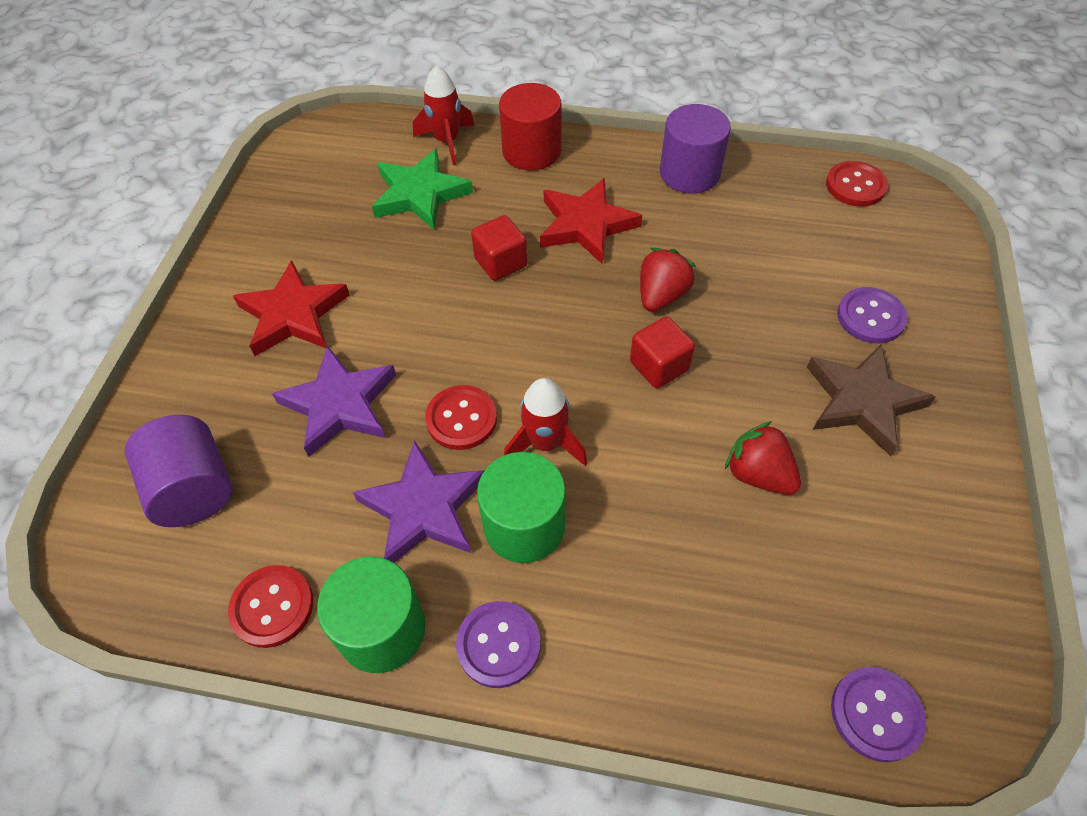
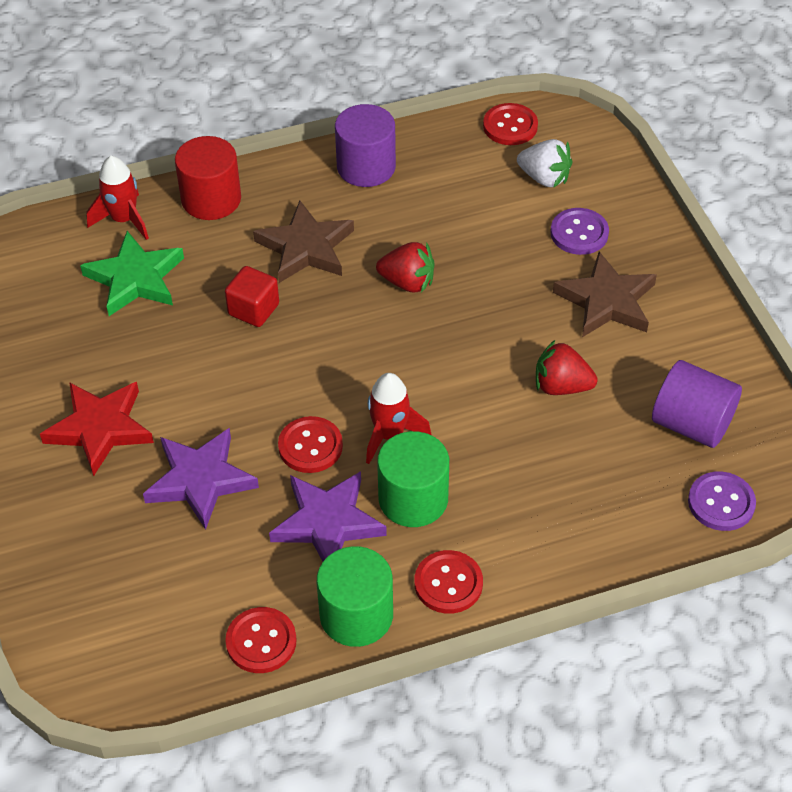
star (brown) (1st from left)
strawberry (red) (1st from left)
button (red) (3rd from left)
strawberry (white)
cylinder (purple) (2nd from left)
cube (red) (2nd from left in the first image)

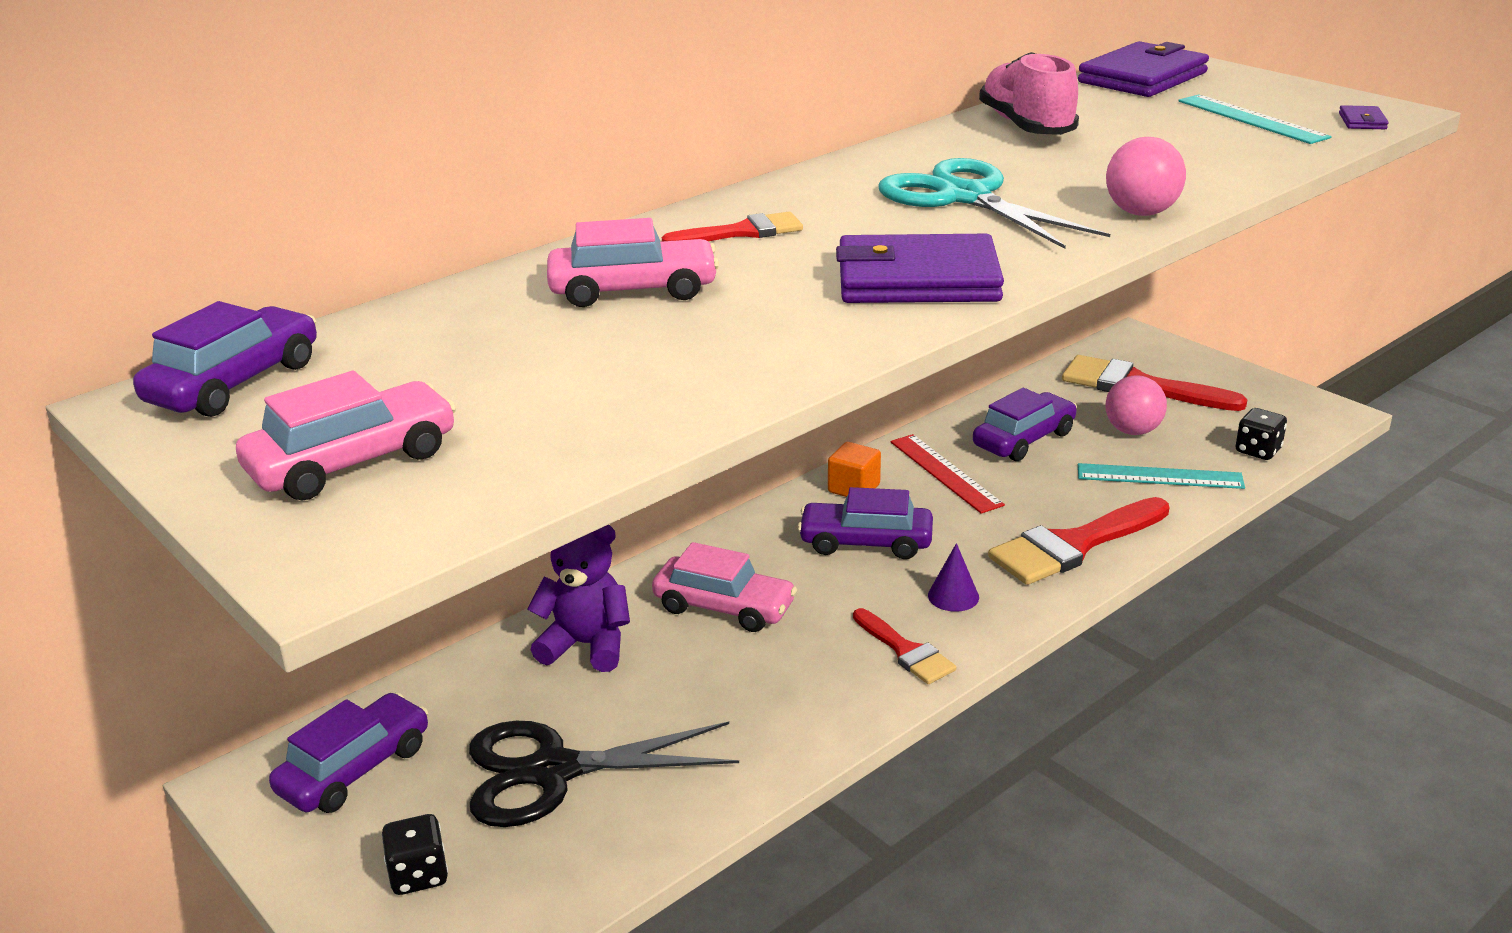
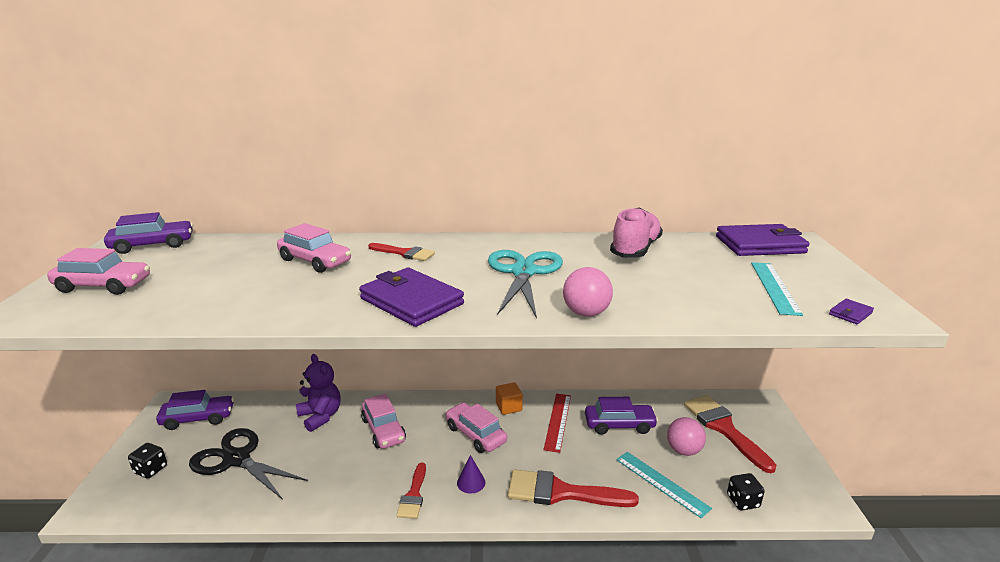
car (pink) (4th from left)

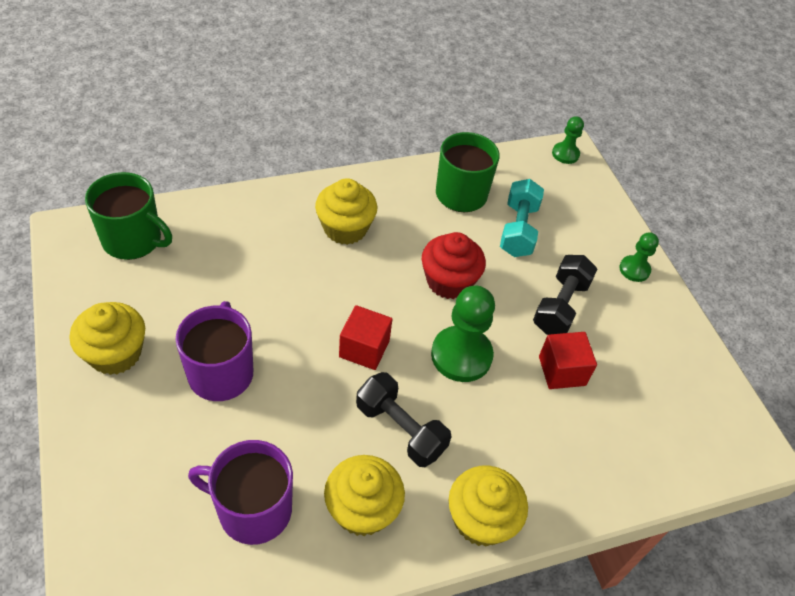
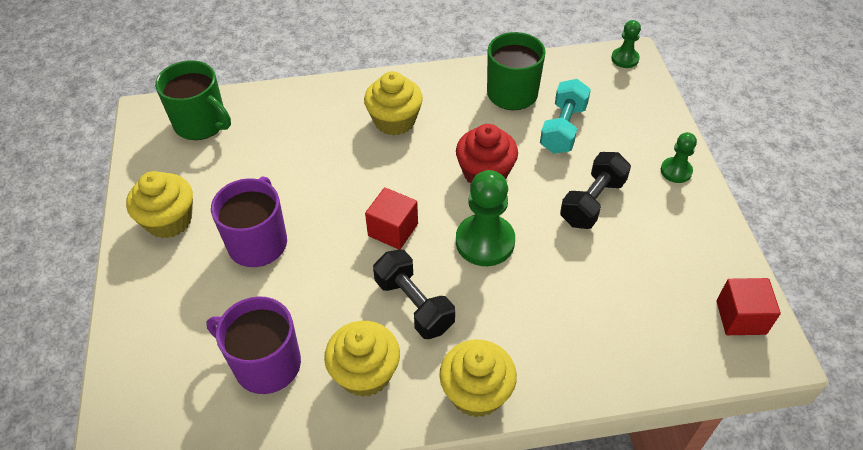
cube (red) (2nd from left)

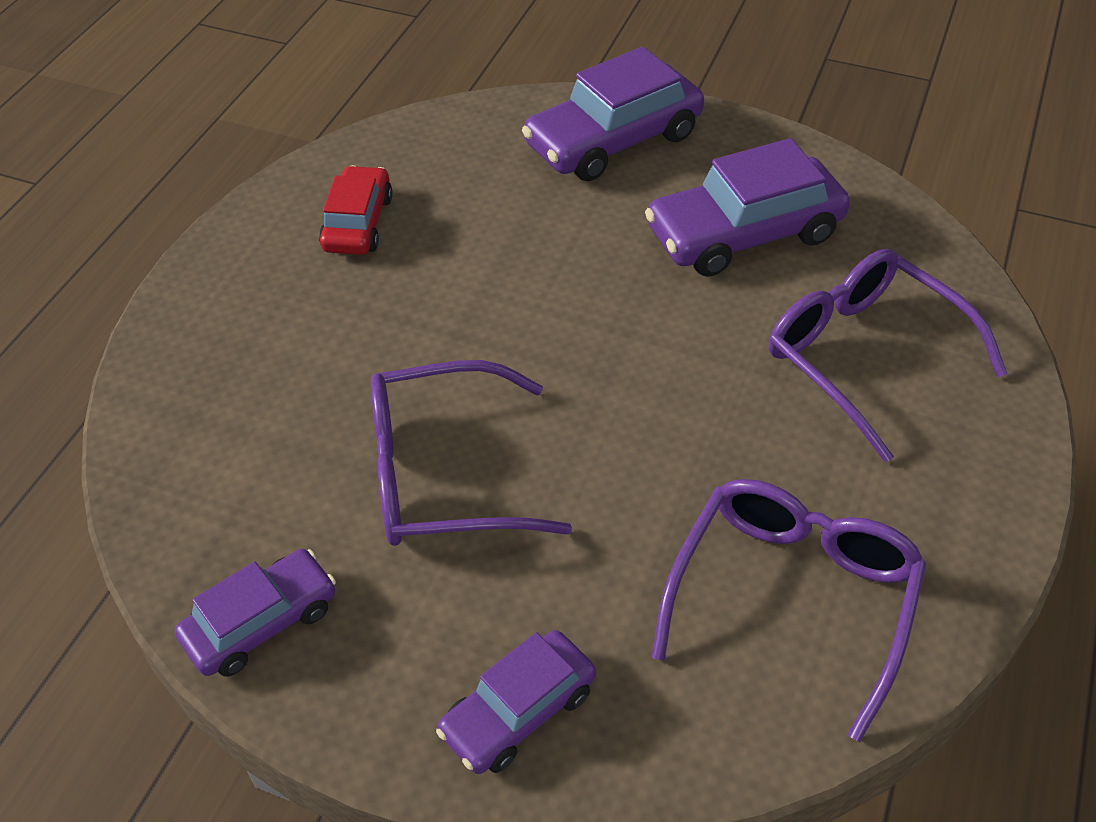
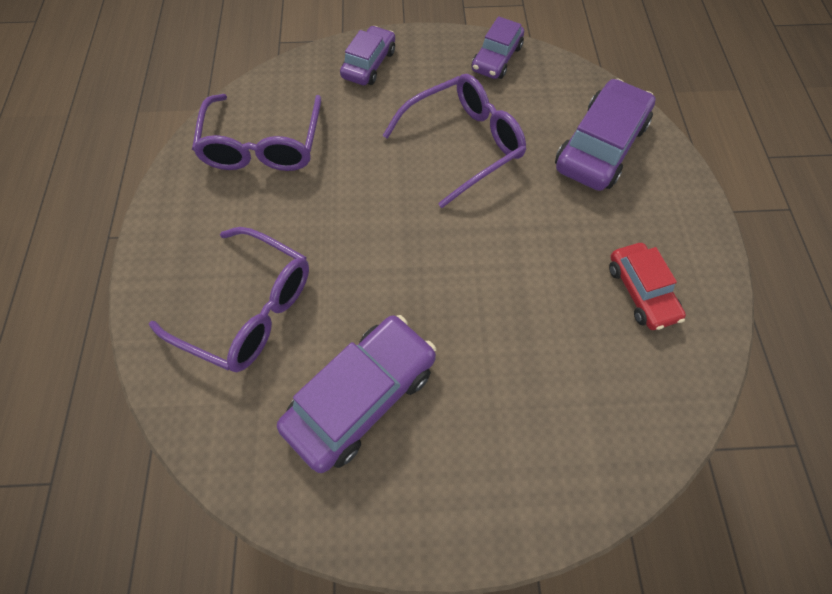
car (purple) (4th from left)

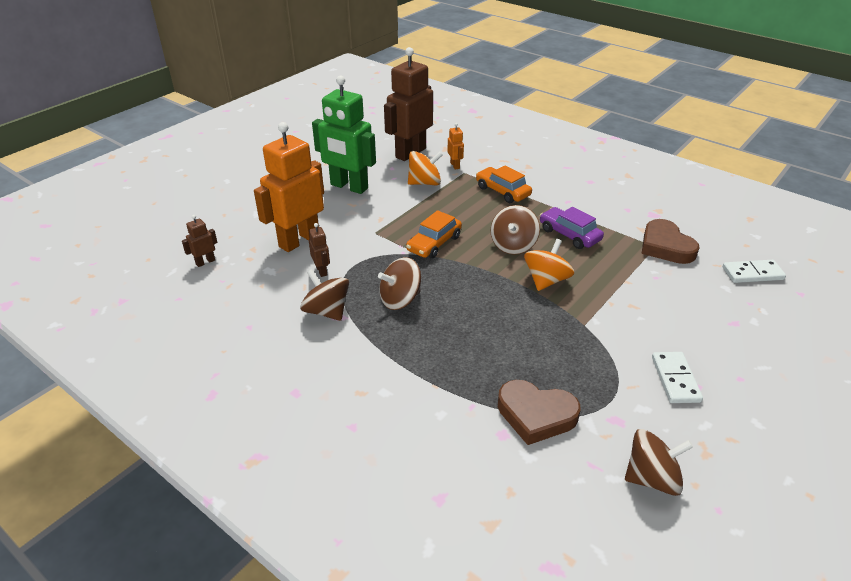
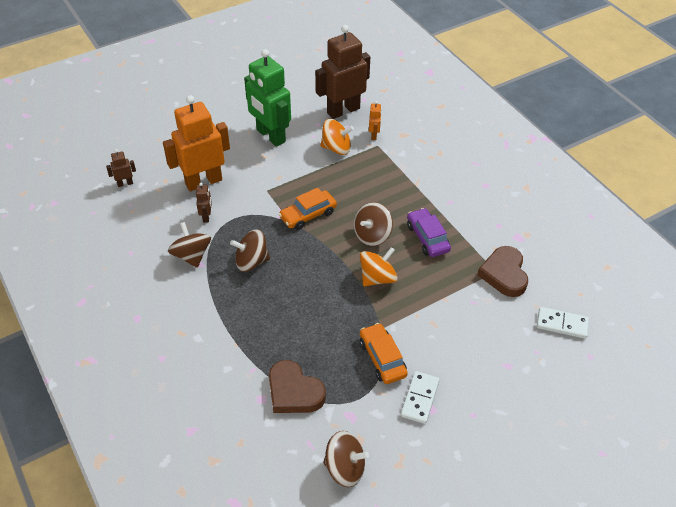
car (orange) (2nd from left)

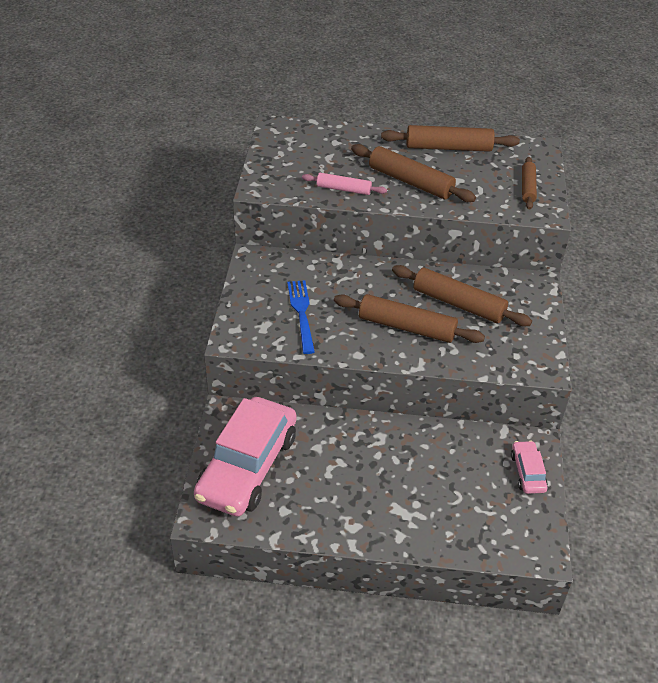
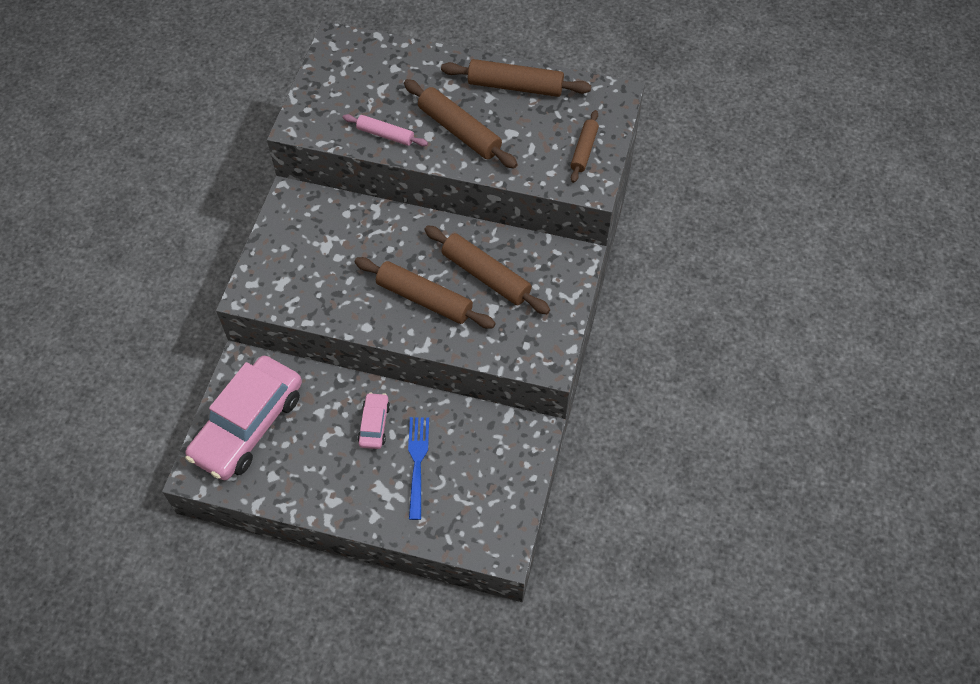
car (pink) (2nd from left)
fork (blue)

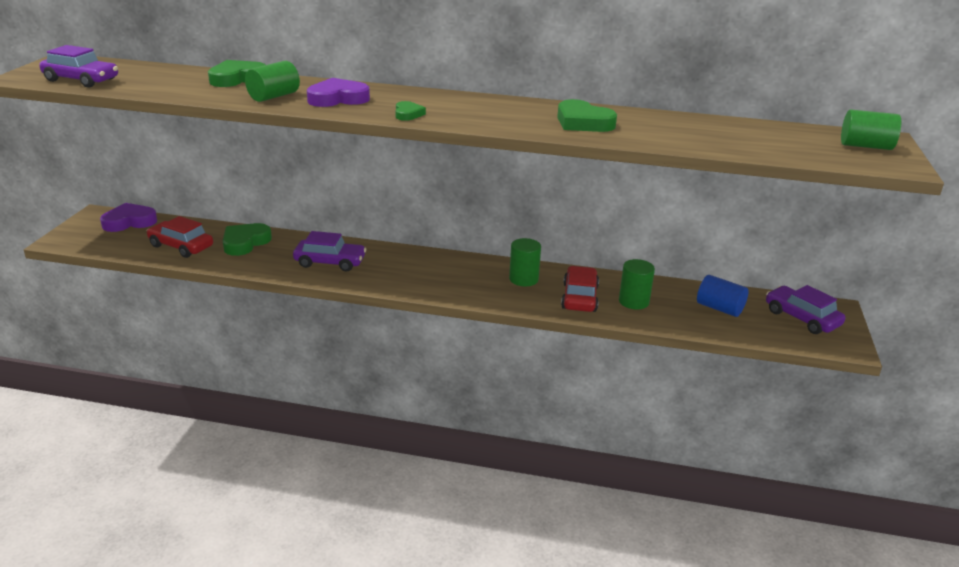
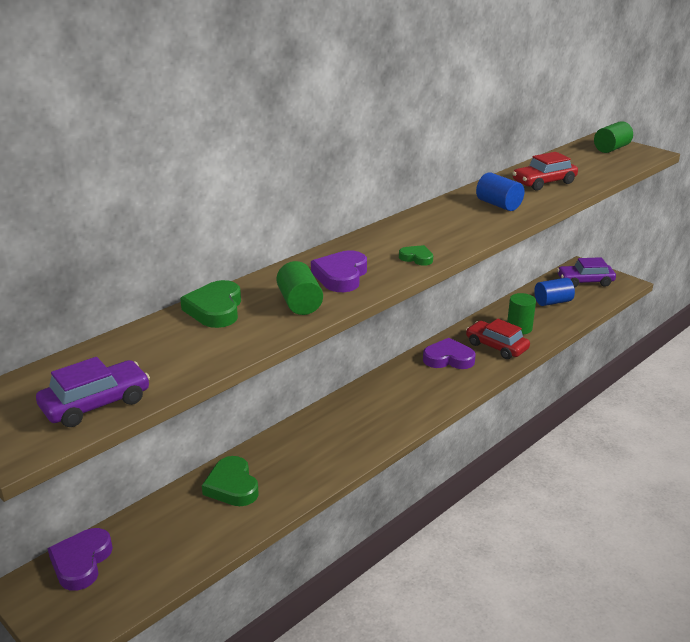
heart (purple) (3rd from left)
cylinder (blue) (1st from left)
car (red) (2nd from left)
car (purple) (2nd from left in the first image)

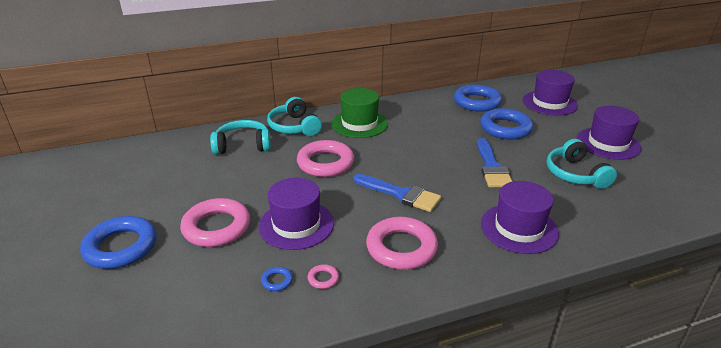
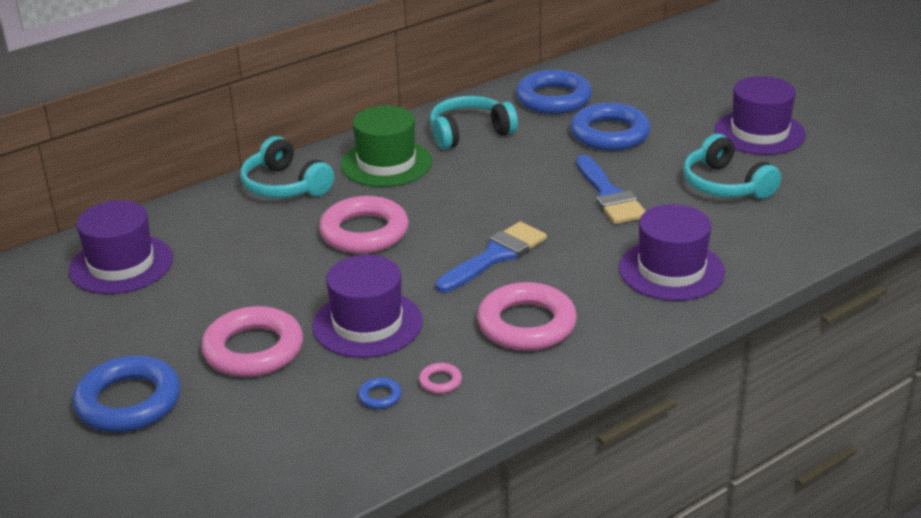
hat (purple) (1st from left)
headphones (turquoise) (2nd from left)
brush (blue) (1st from left)

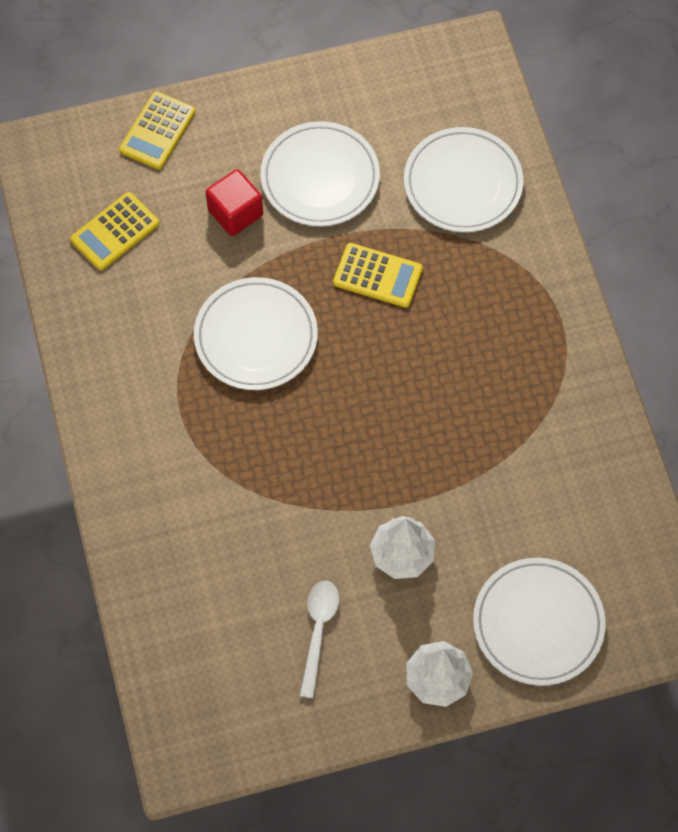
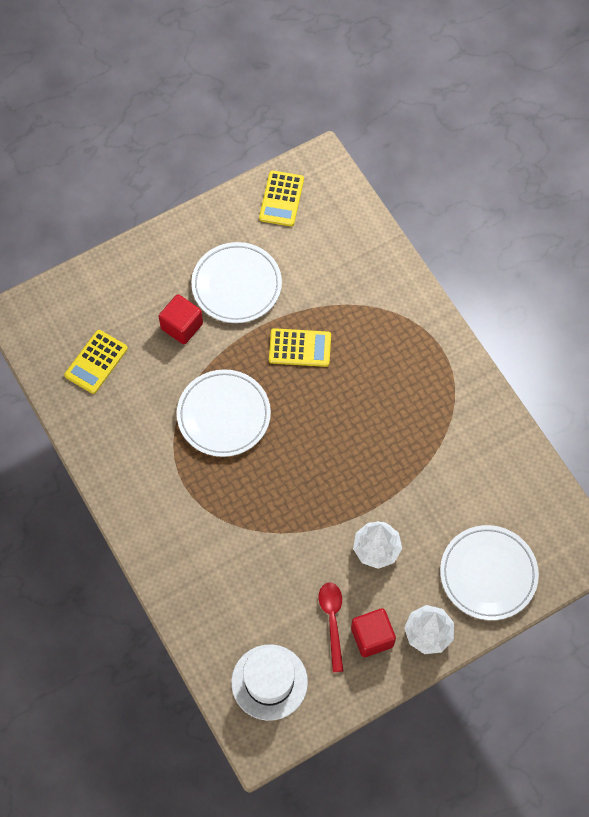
hat (white)
calculator (yellow) (2nd from left)
spoon (red)
cube (red) (2nd from left)
plate (white) (3rd from left in the first image)

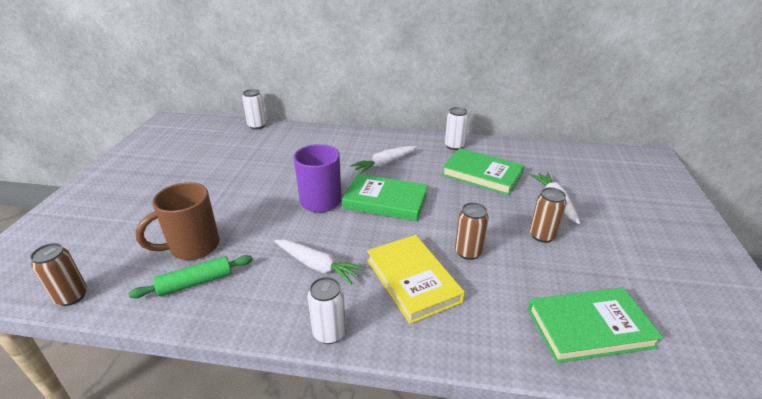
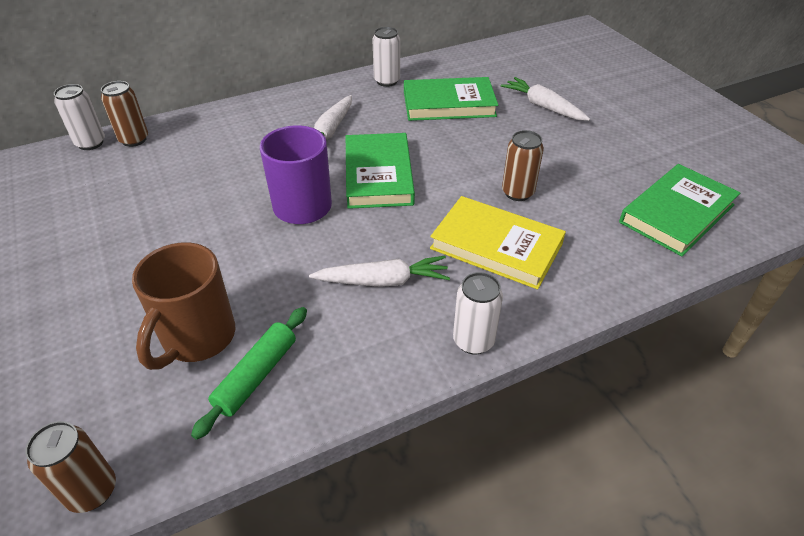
can (brown) (2nd from left)
book (green) (1st from left)

